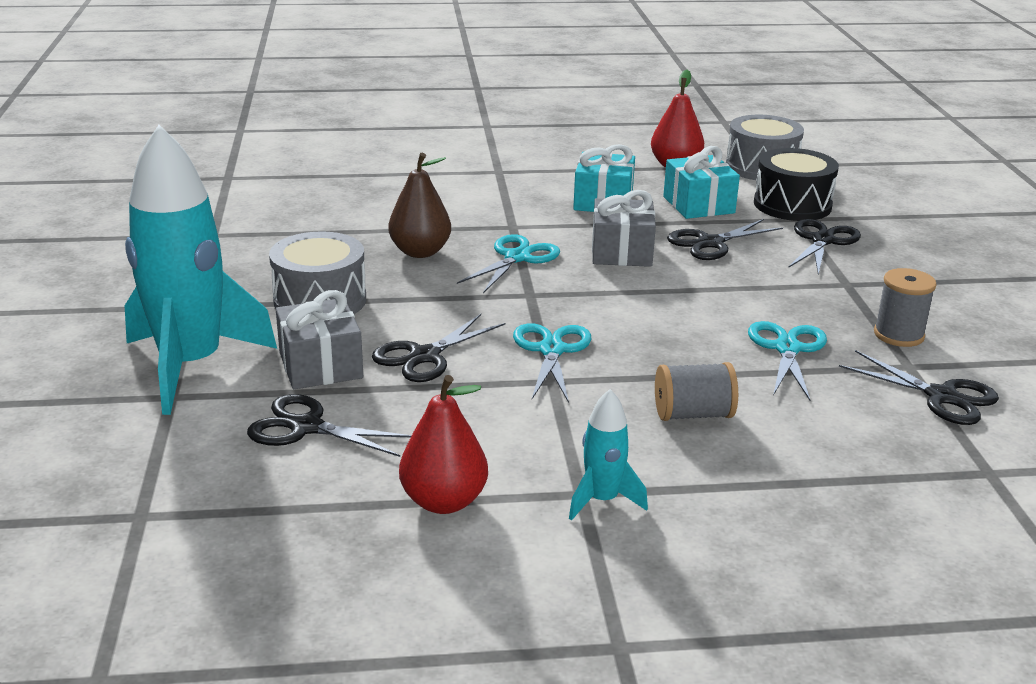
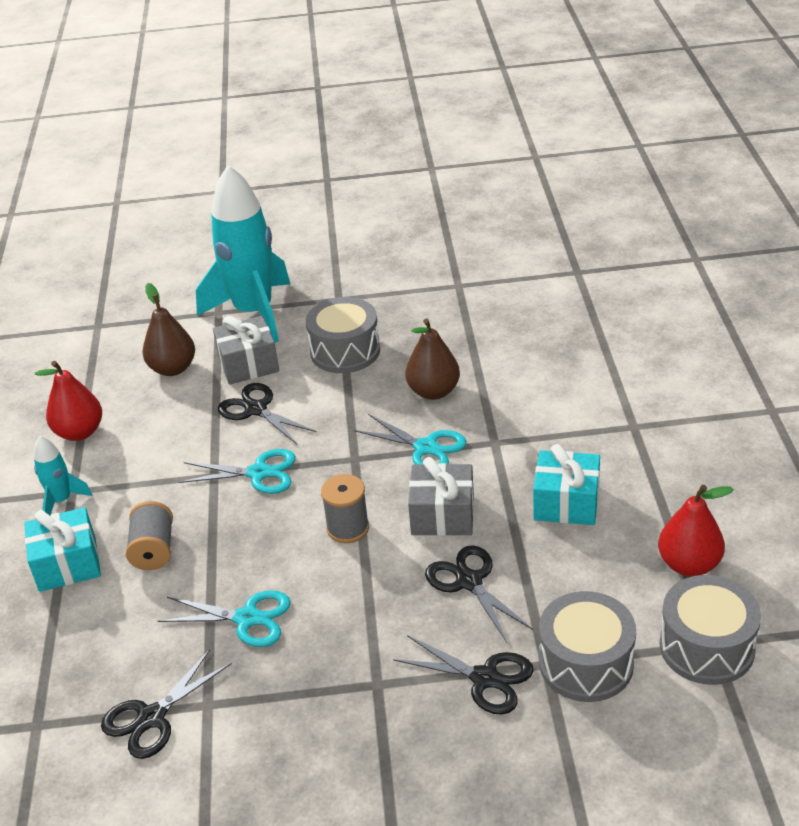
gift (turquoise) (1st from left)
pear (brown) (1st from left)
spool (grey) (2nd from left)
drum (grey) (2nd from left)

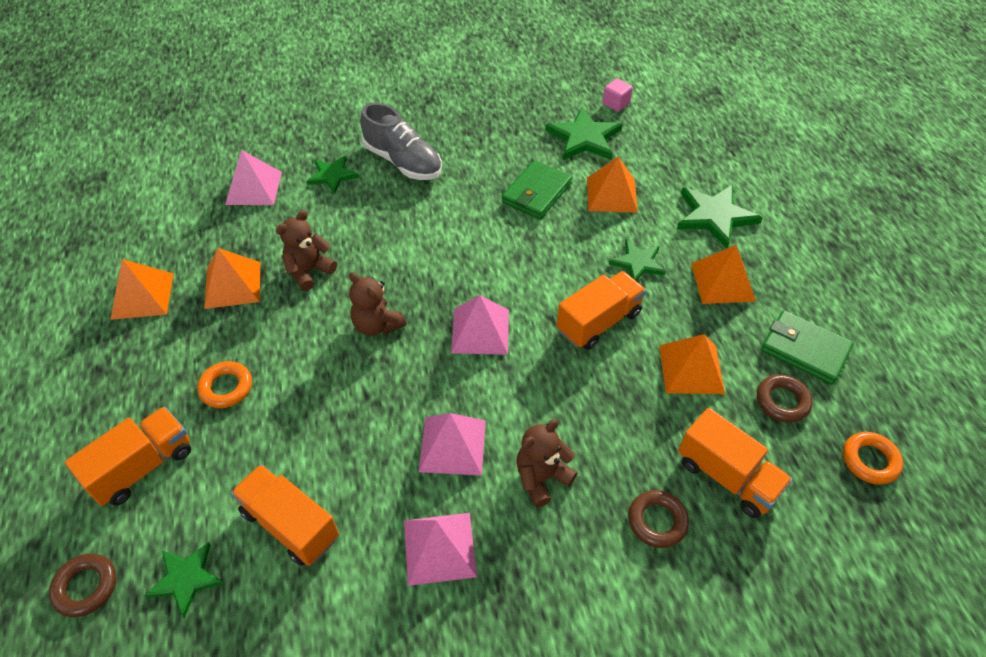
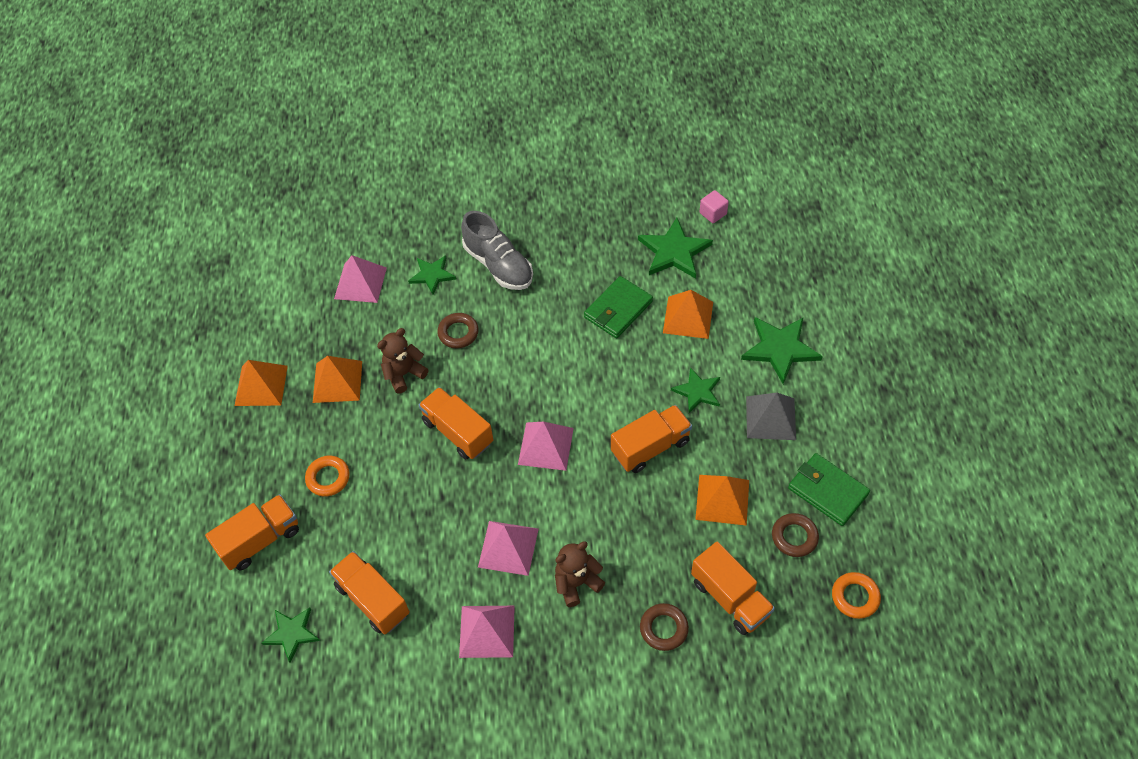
truck (orange) (3rd from left)
ring (brown) (1st from left)
pyramid (grey)

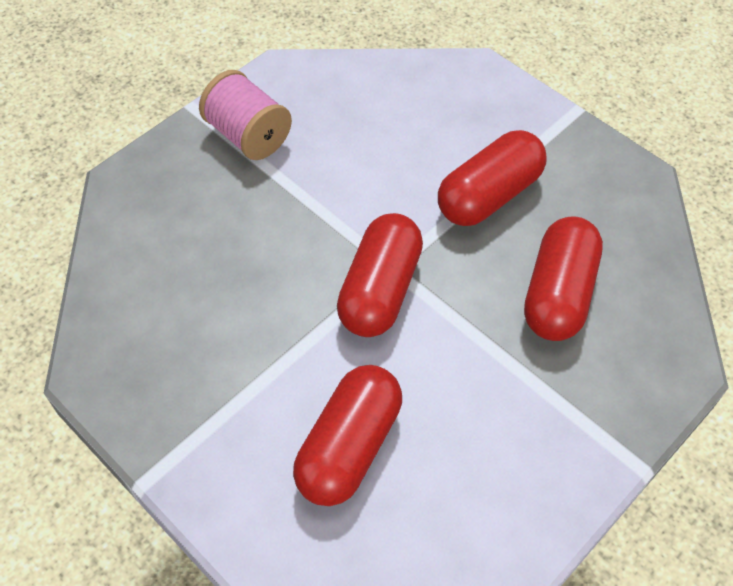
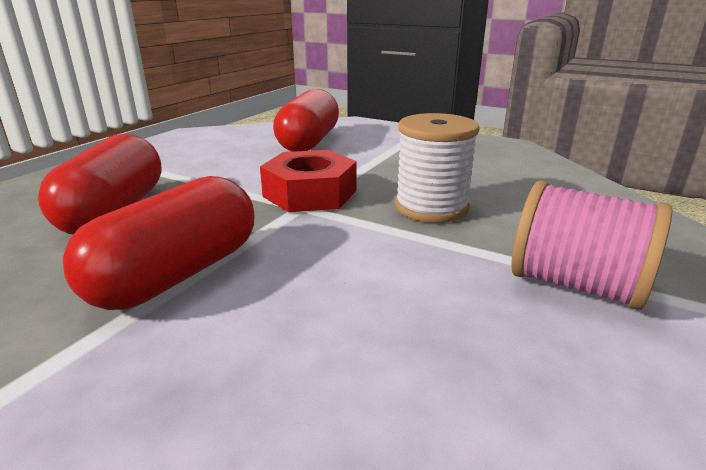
nut (red)
spool (white)

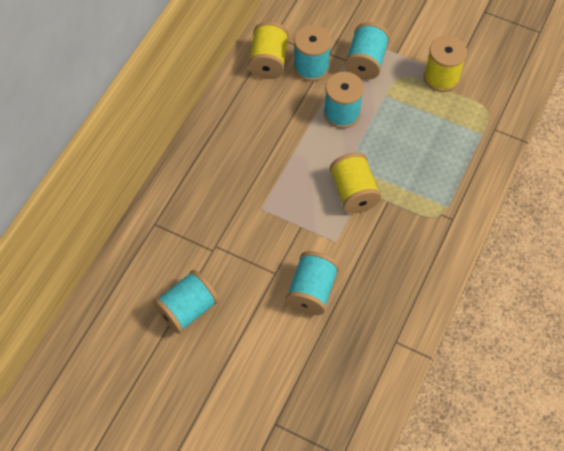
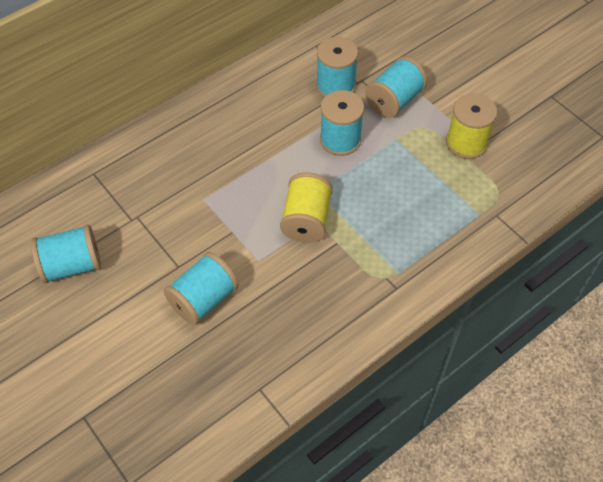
spool (yellow) (1st from left in the first image)

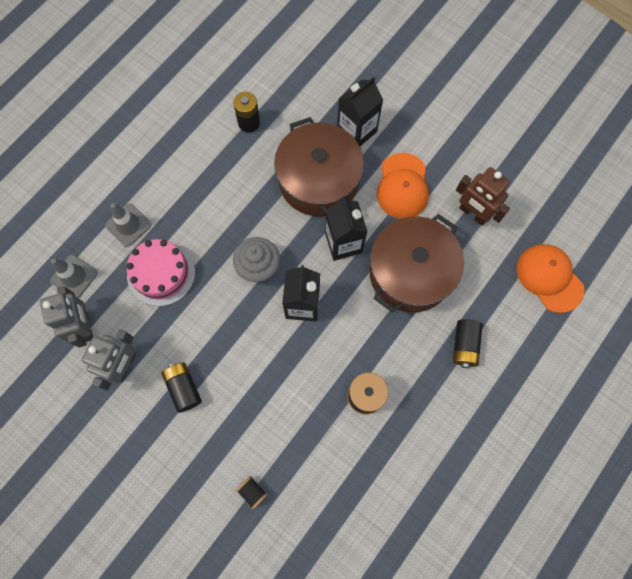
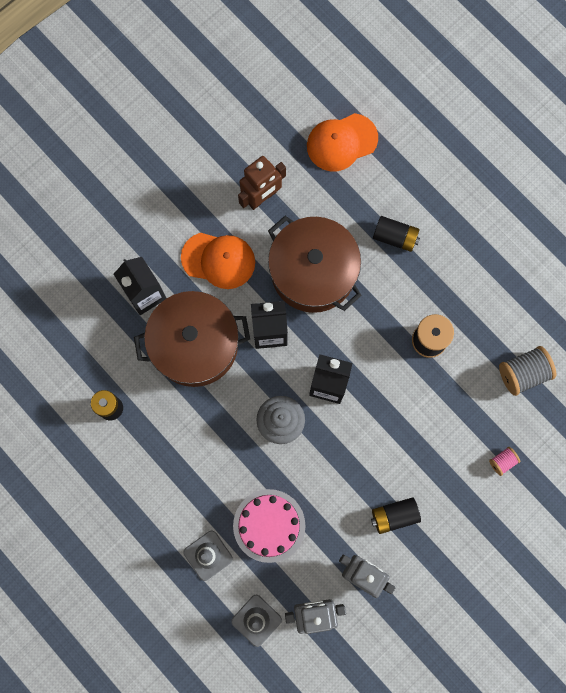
spool (pink)
spool (grey)

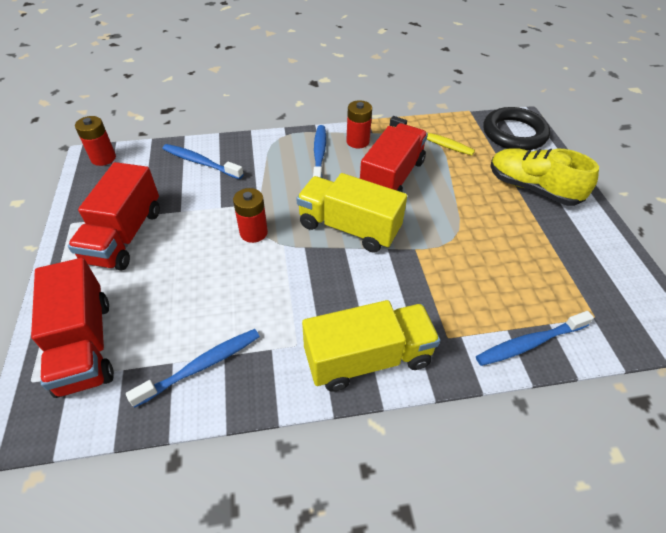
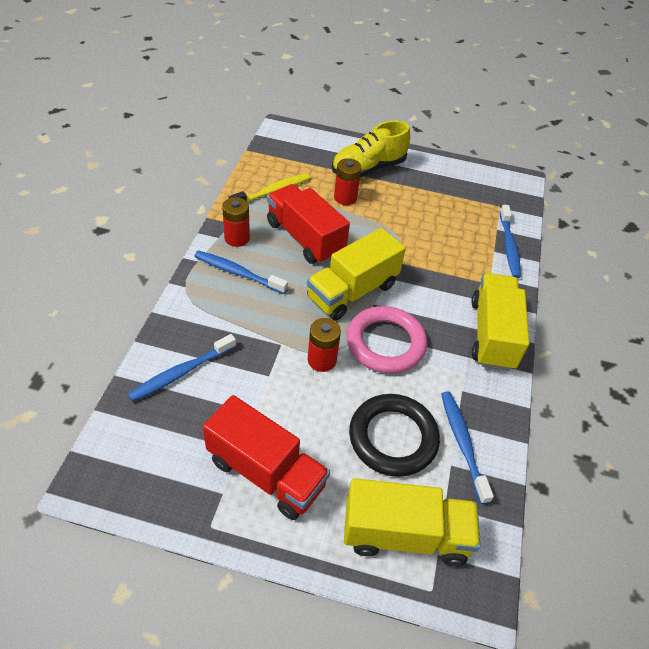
battery (red) (3rd from left)
truck (yellow) (2nd from left)
ring (pink)
ring (black)

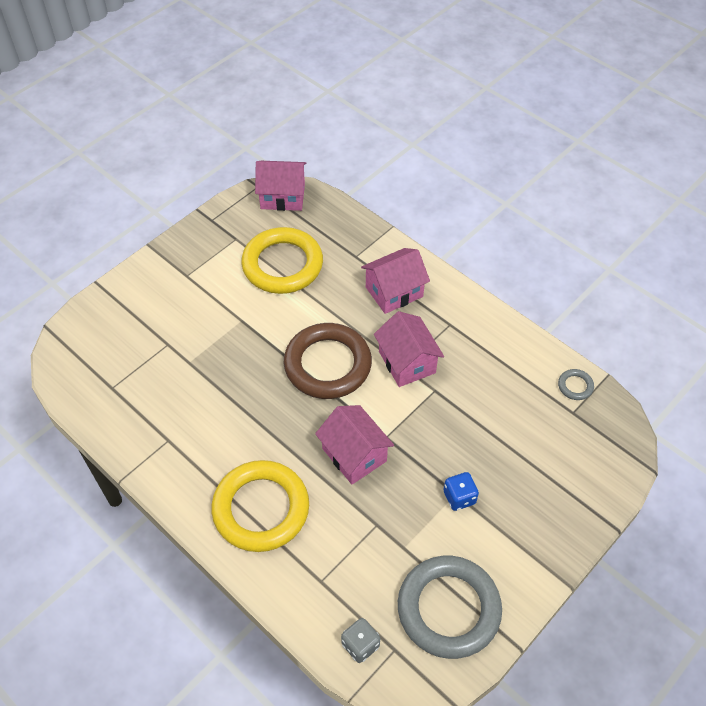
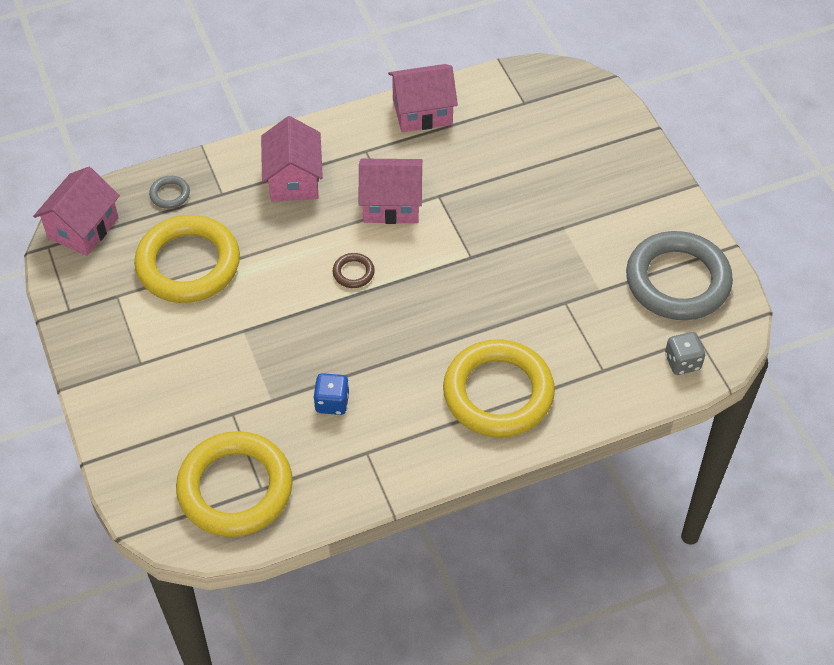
ring (grey) (1st from left)
ring (yellow) (2nd from left)
dice (blue)
ring (brown)
house (pink) (4th from left)

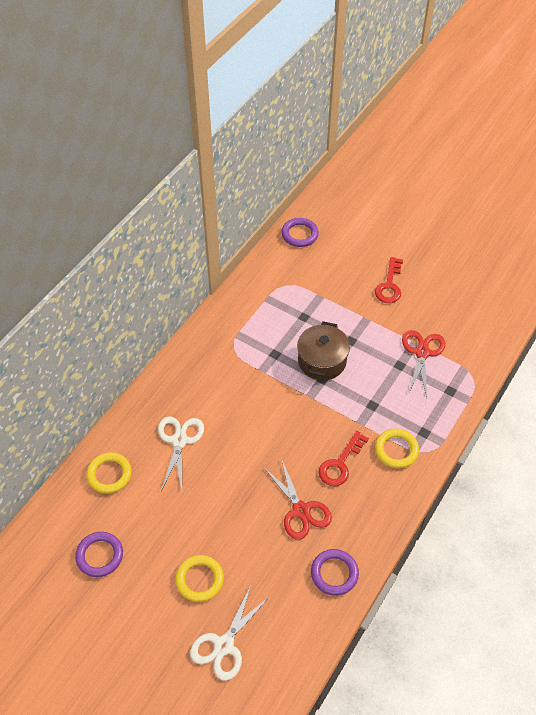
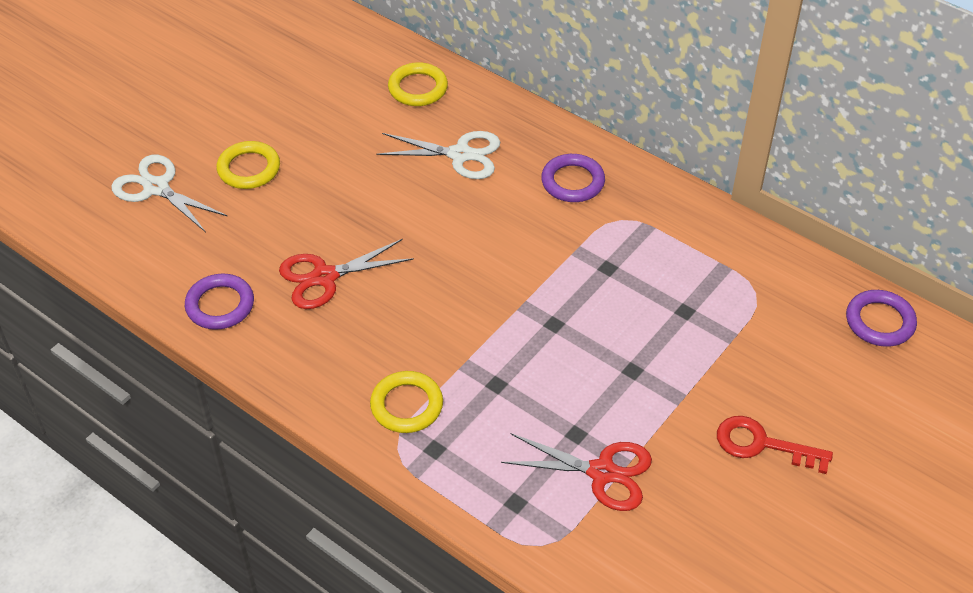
ring (purple) (2nd from left)
pot (brown)
key (red) (1st from left in the first image)

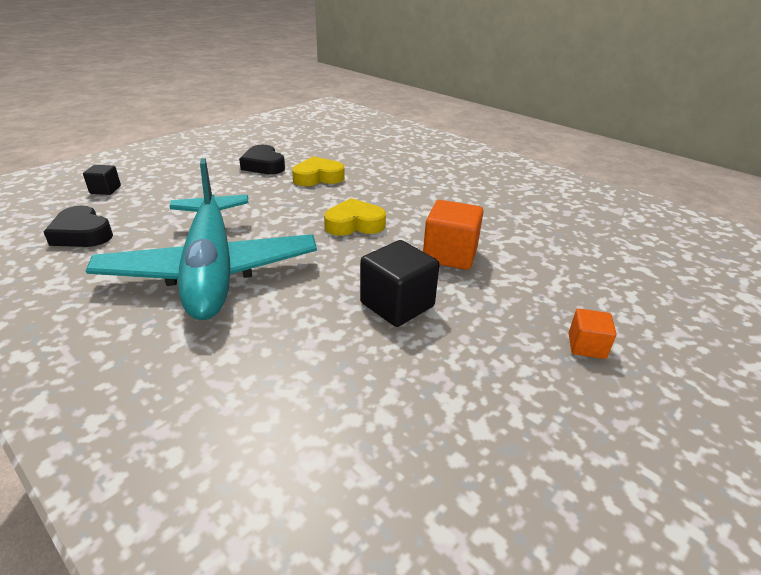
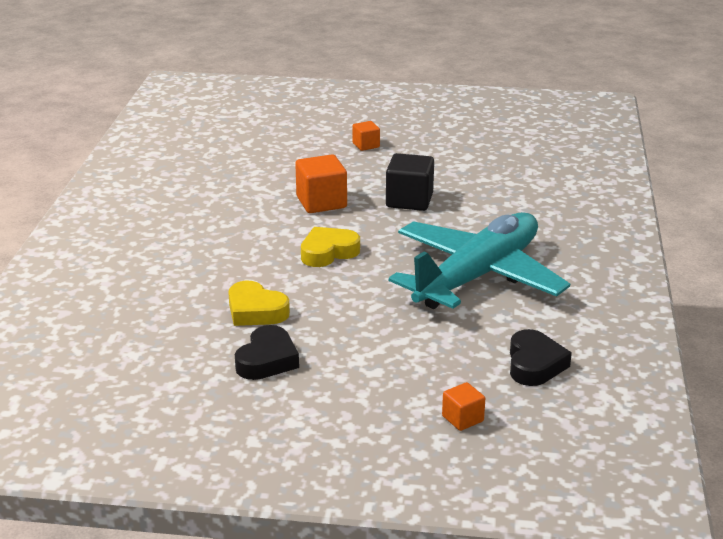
heart (yellow) (2nd from left)
cube (orange) (3rd from left)

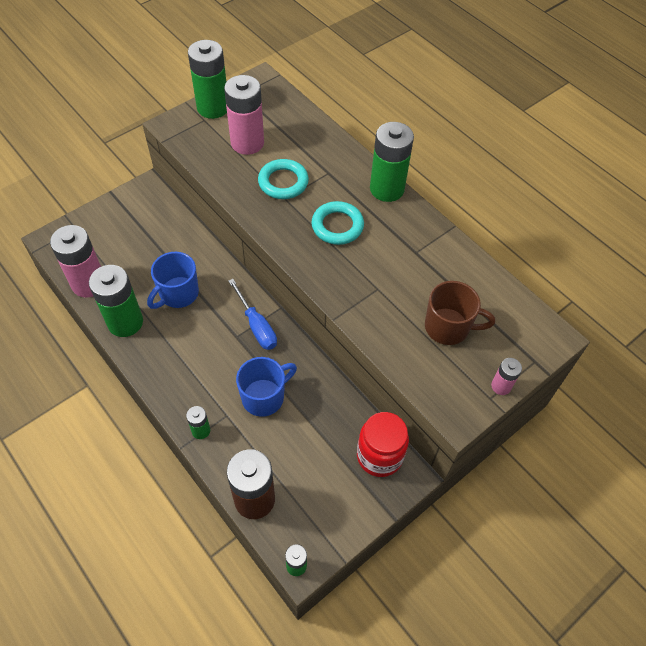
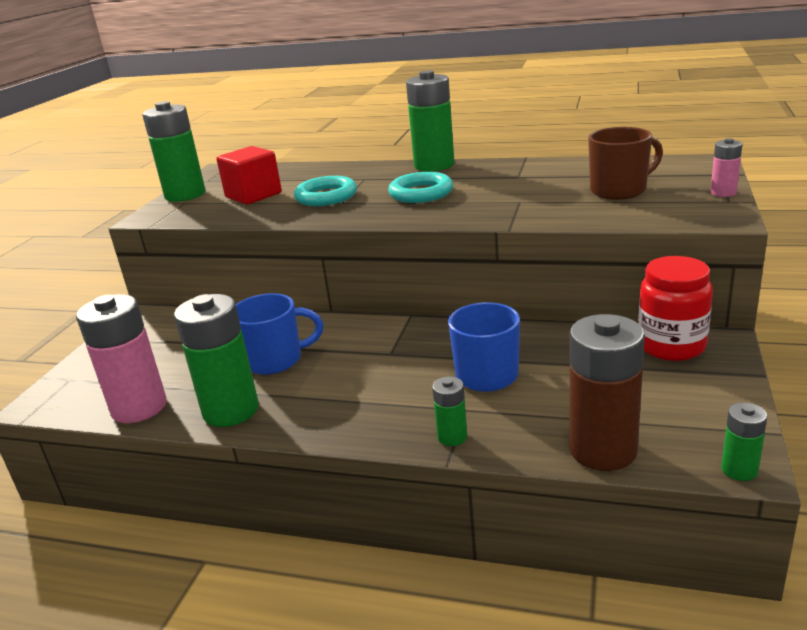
cube (red)
mug (blue) (1st from left)
screwdriver (blue)

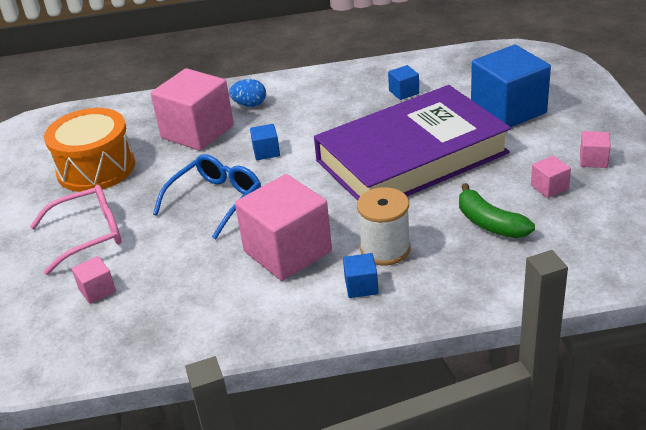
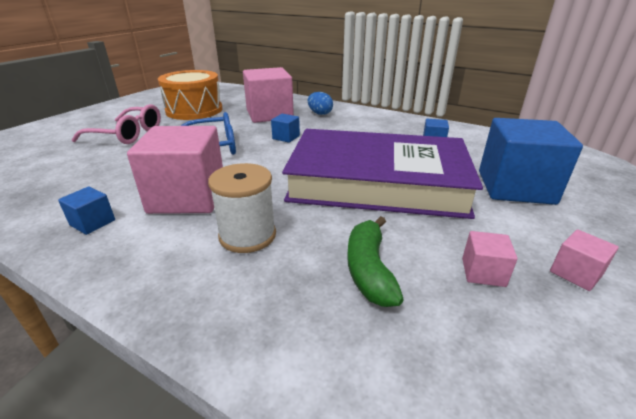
cube (blue) (1st from left)
cube (pink) (1st from left in the first image)

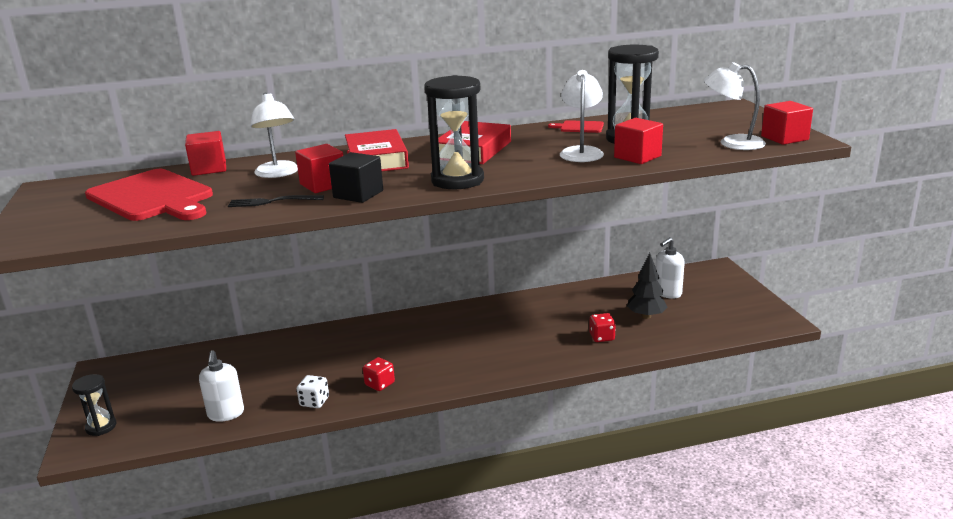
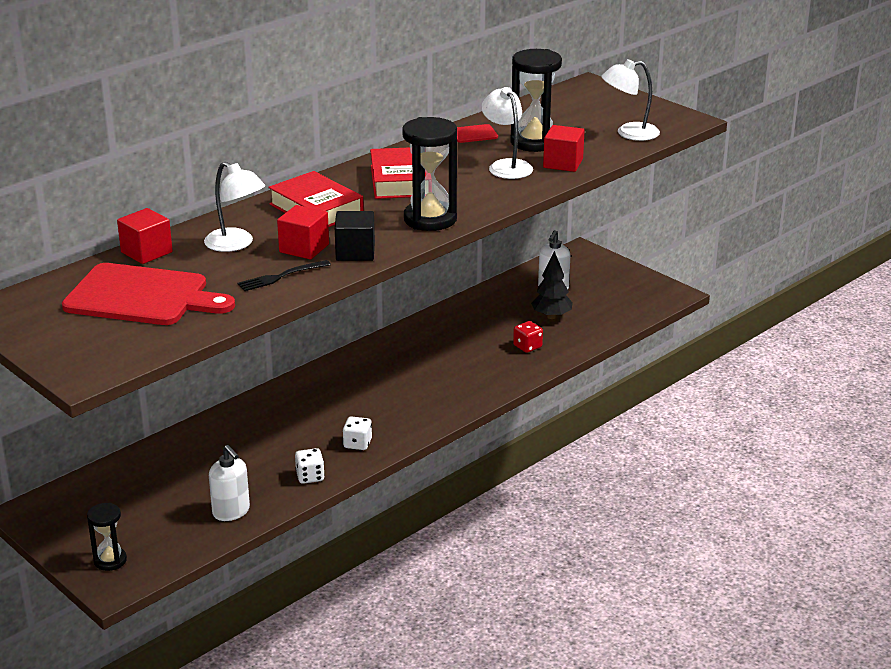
dice (white) (2nd from left)
cube (red) (4th from left in the first image)

